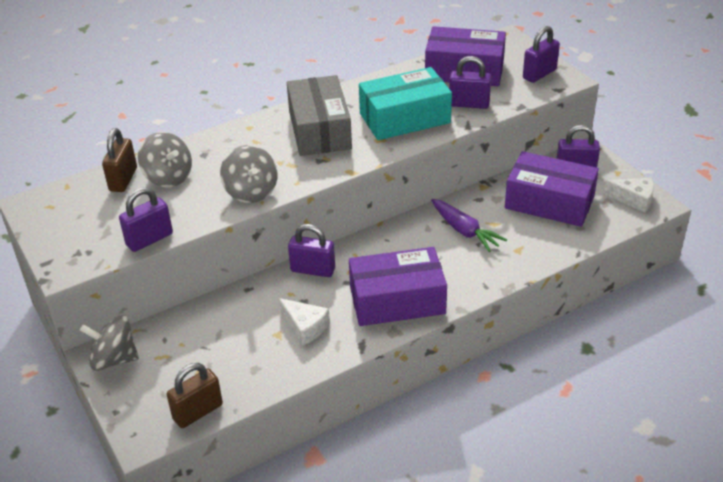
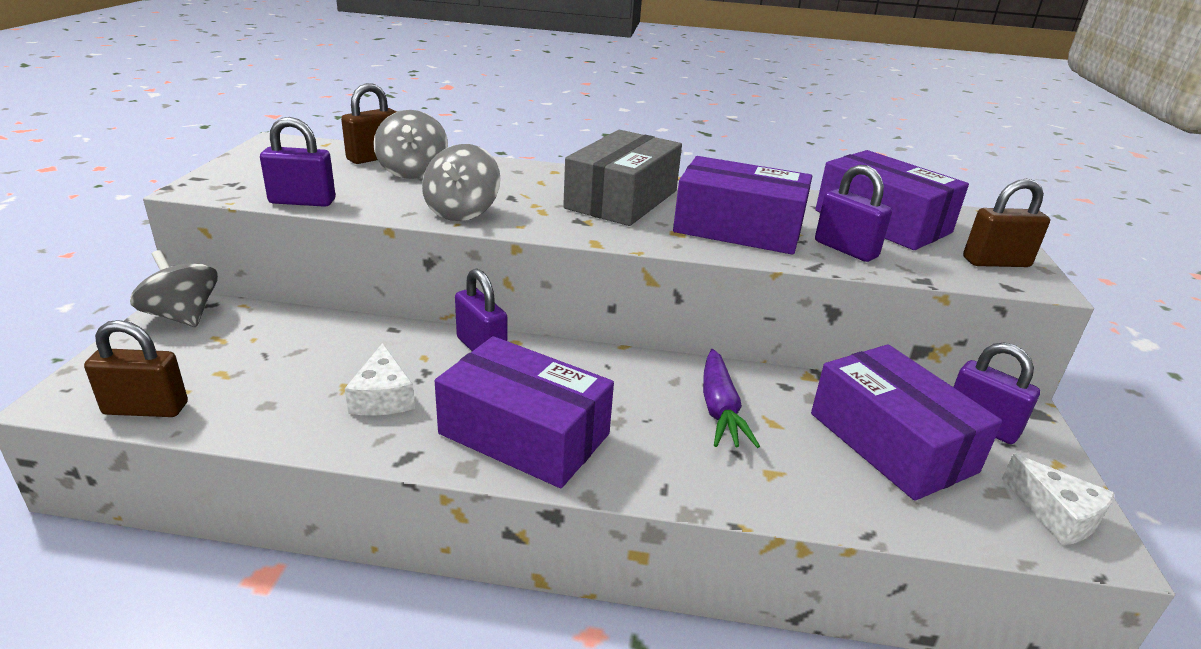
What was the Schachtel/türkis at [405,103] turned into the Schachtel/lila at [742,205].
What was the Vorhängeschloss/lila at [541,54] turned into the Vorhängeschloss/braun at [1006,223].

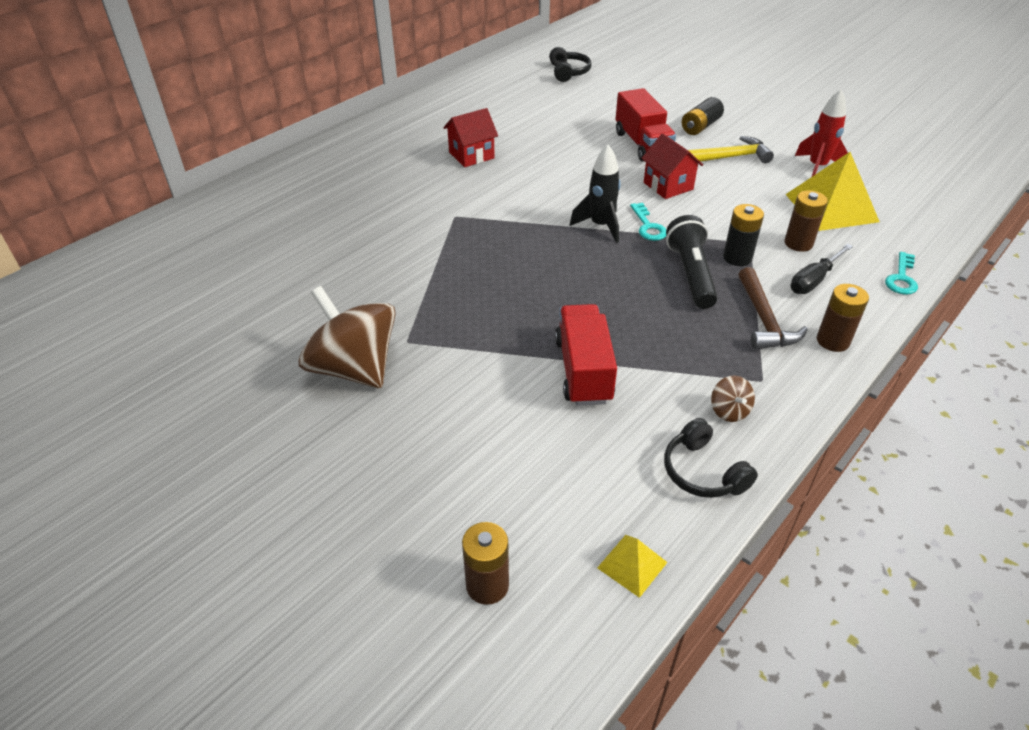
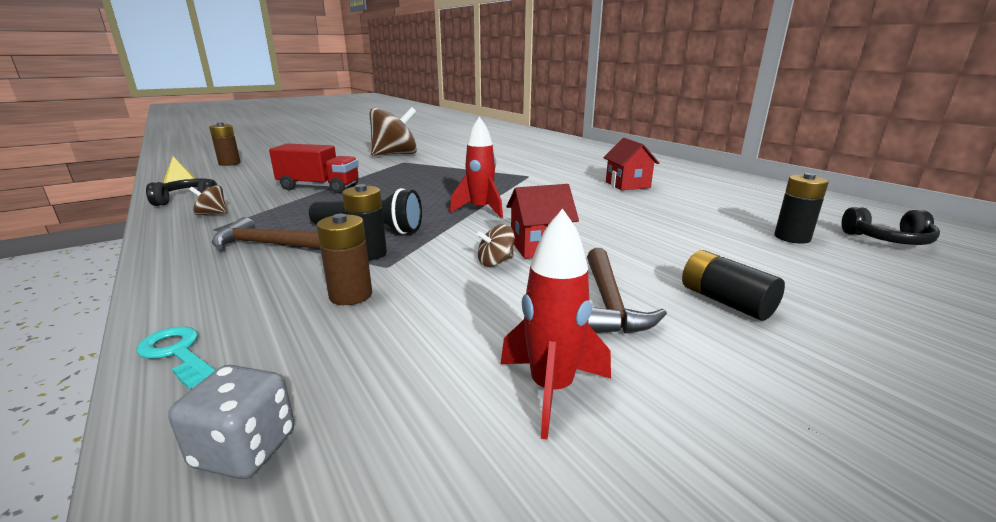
What was the Rakete/schwarz at [595,194] turned into the Rakete/rot at [476,167].
The second view lost the Lastwagen/rot at [646,125].
The second view lost the Schlüssel/türkis at [648,222].
What was the Hammer/gelb at [731,149] turned into the Hammer/braun at [627,291].
The second view lost the Pyramide/gelb at [832,191].
The second view lost the Schraubenzieher/schwarz at [821,269].
The second view lost the Batterie/braun at [843,318].
The second view gained the Spielwürfel/grau at [231,422].
The second view gained the Kreisel/braun at [496,245].
The second view gained the Batterie/schwarz at [801,208].

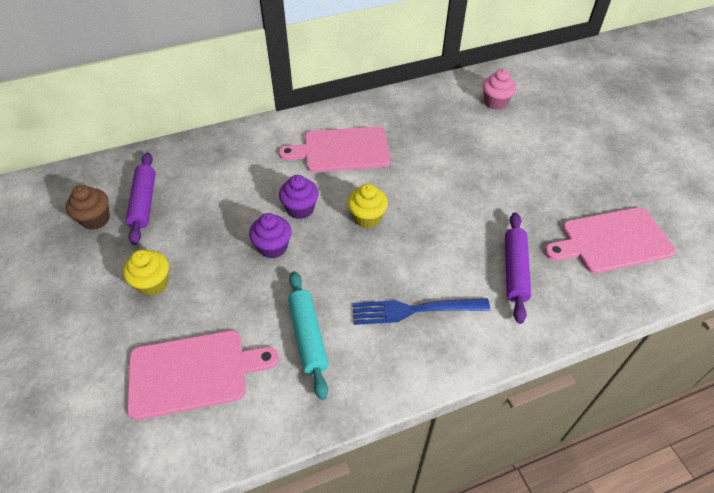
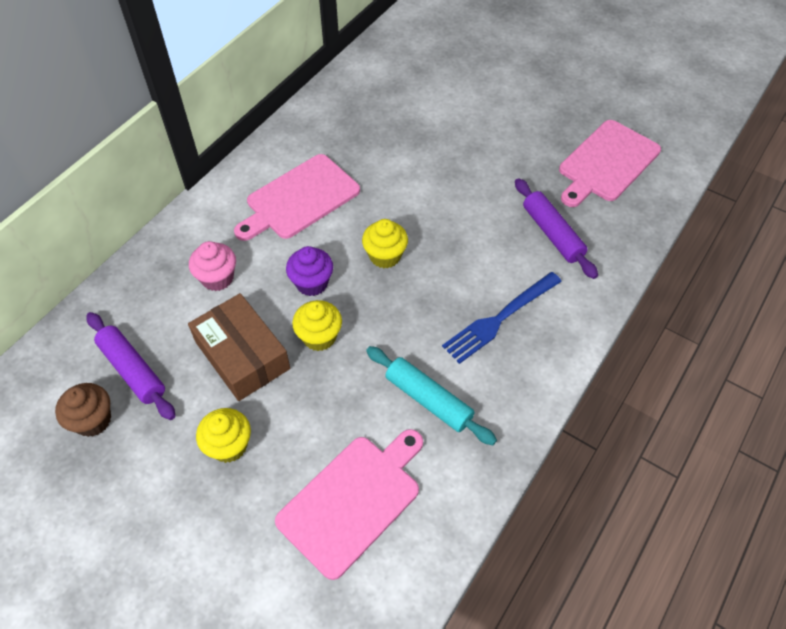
What was the Muffin/lila at [270,235] turned into the Muffin/gelb at [317,325].
The Muffin/rosa ended up elsewhere, having gone from [499,89] to [212,266].
The second view gained the Schachtel/braun at [239,347].

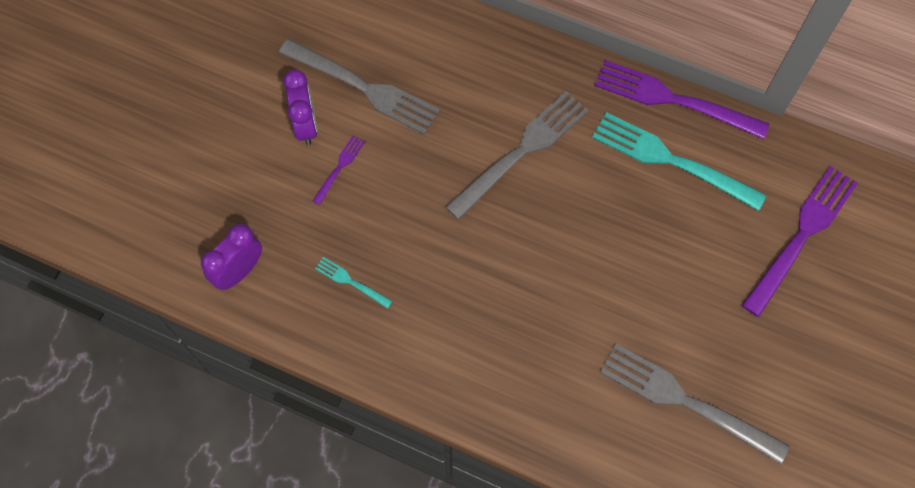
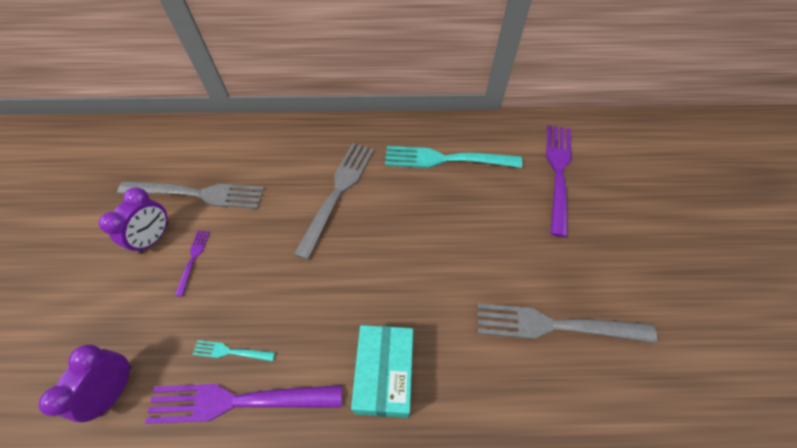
The Wecker/lila at [300,107] ended up facing another way, 60 degrees clockwise from before.
The Gabel/lila ended up elsewhere, having gone from [682,99] to [243,404].
The second view gained the Schachtel/türkis at [382,371].

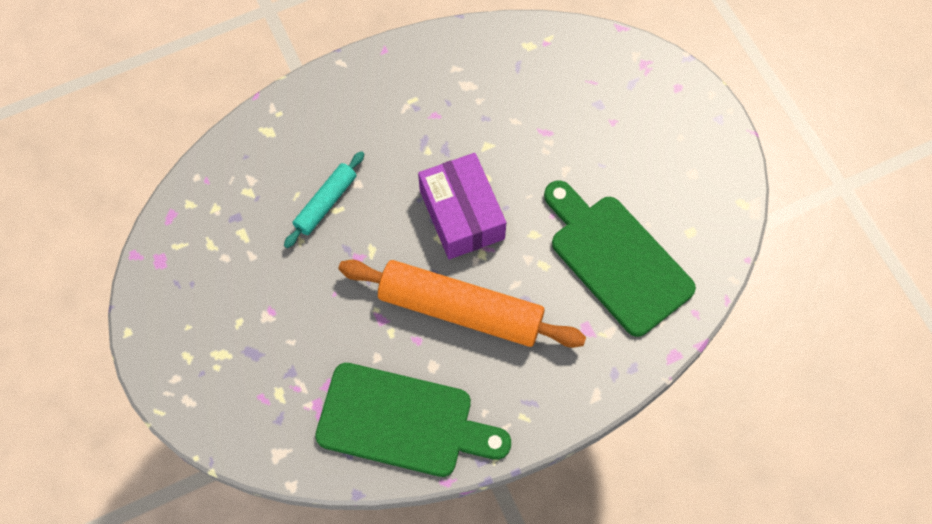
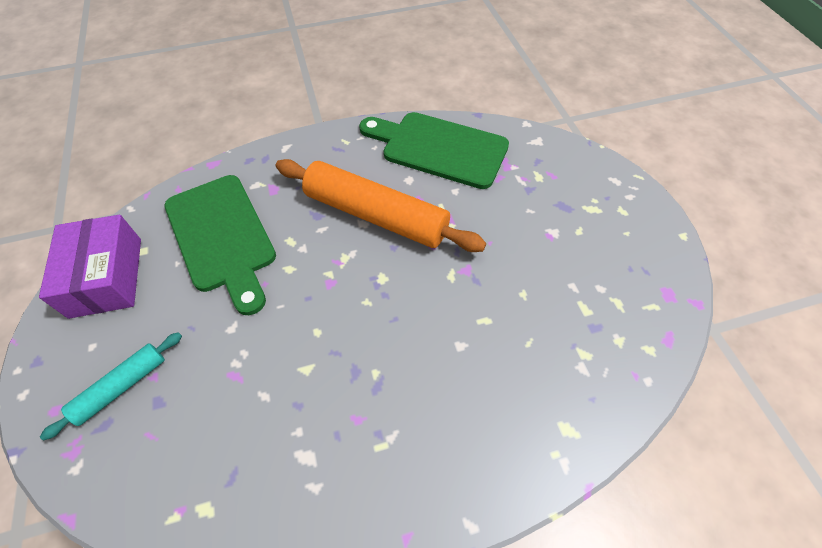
The Nudelholz/türkis ended up elsewhere, having gone from [324,199] to [111,386].
The Schachtel/lila ended up elsewhere, having gone from [462,206] to [90,267].

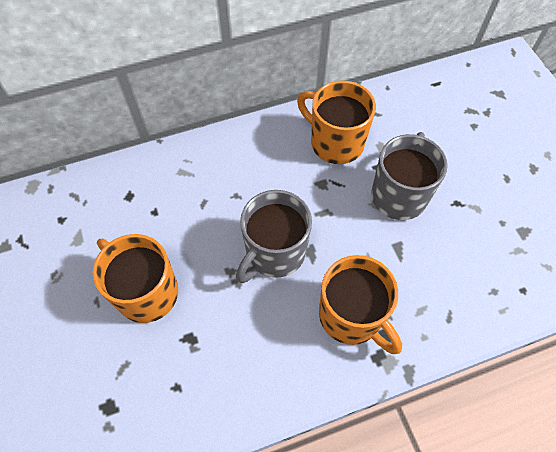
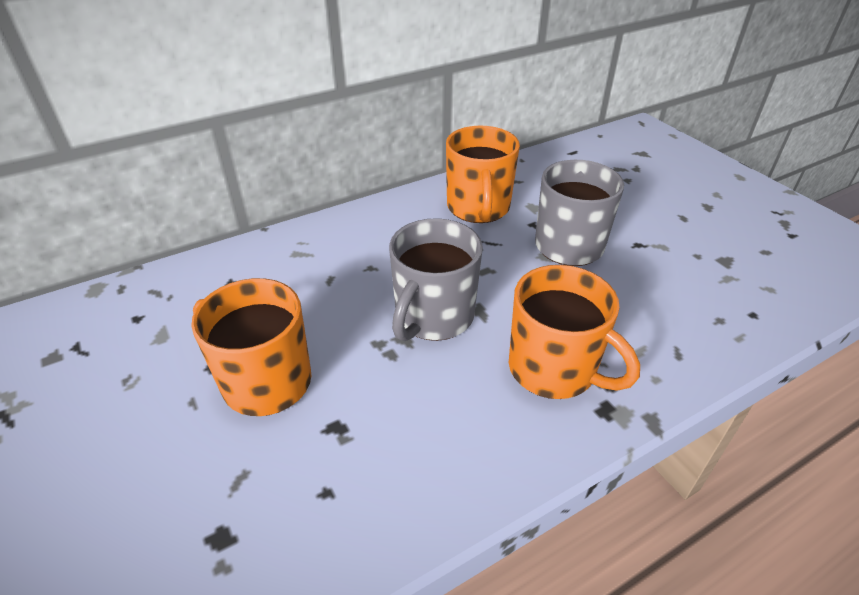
The Tasse/orange at [336,122] ended up facing another way, 120 degrees counterclockwise from before.

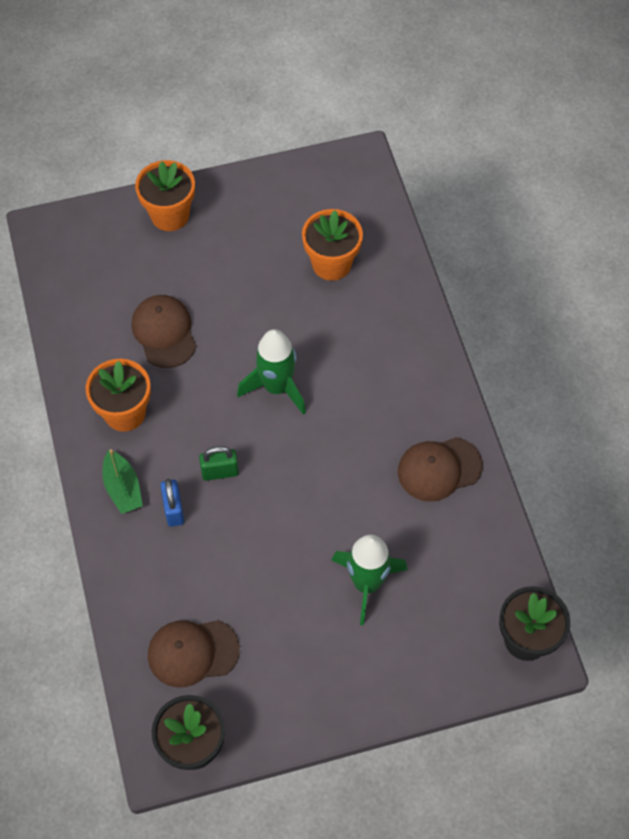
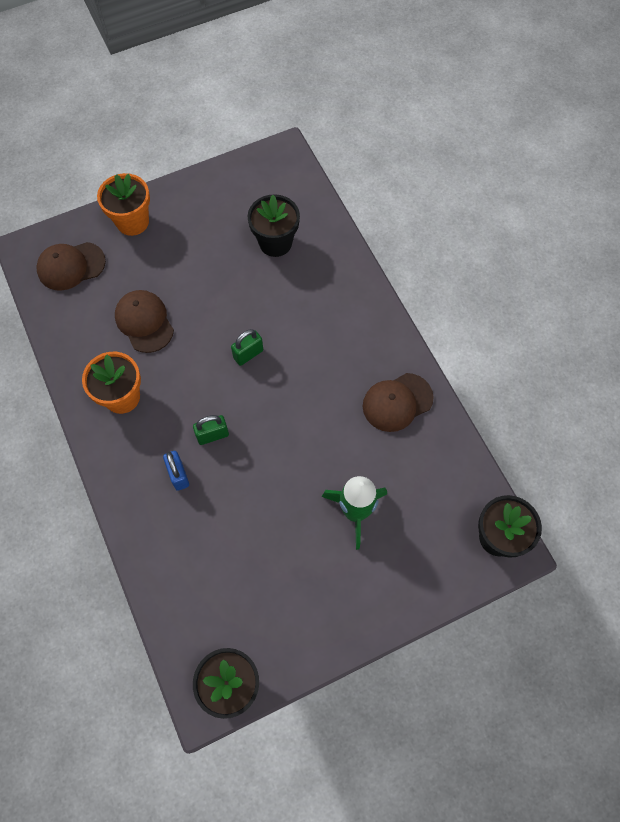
The second view lost the Boot/grün at [123,481].
The Kappe/braun ended up elsewhere, having gone from [194,654] to [71,266].
Where the Rakete/grün stood at [271,372], the Vorhängeschloss/grün came to stand at [247,347].
What was the Blumentopf/orange at [332,245] turned into the Blumentopf/schwarz at [274,225].

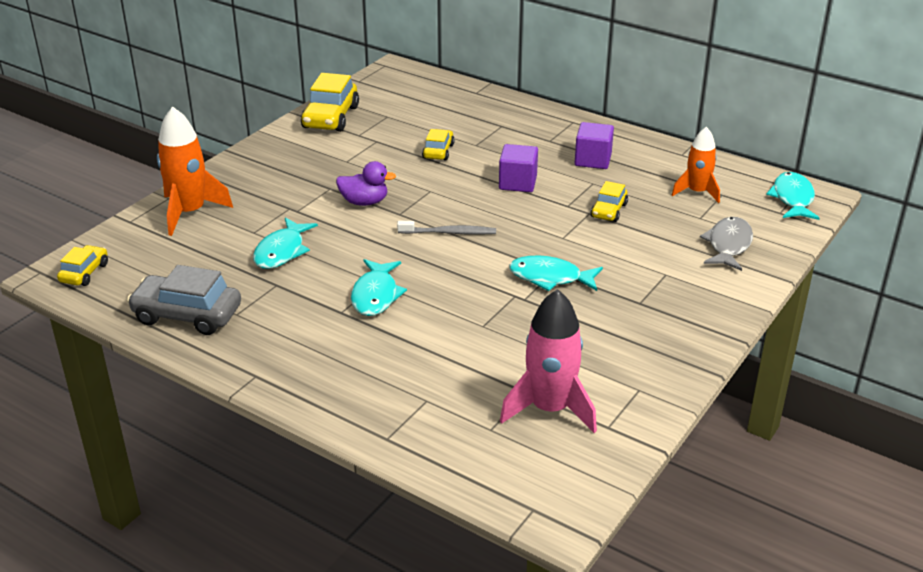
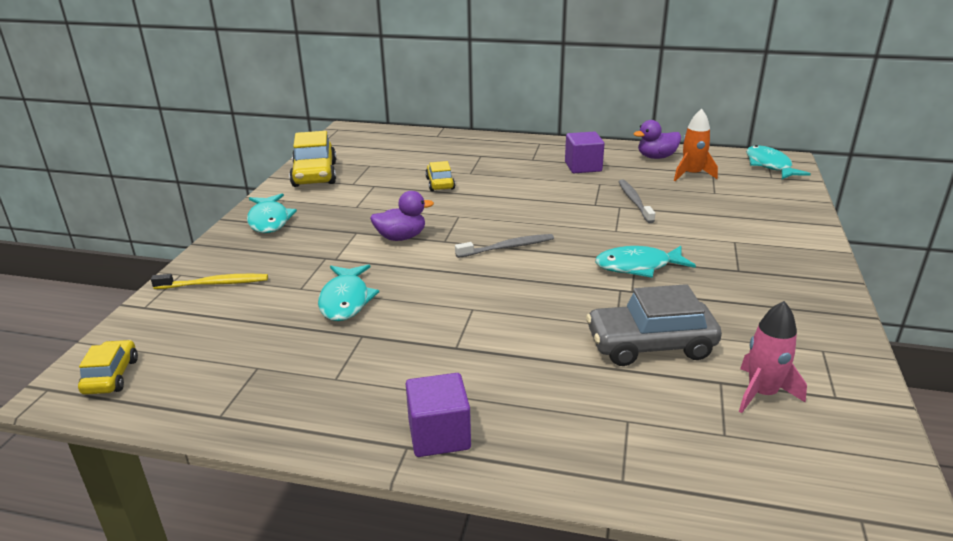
The Auto/grau ended up elsewhere, having gone from [184,300] to [654,325].
Where the Rakete/orange stood at [195,171], the Zahnbürste/gelb came to stand at [209,281].
The Fisch/türkis ended up elsewhere, having gone from [379,287] to [272,213].
The Kubus/lila ended up elsewhere, having gone from [518,168] to [438,415].
The size of the Rakete/rosa at [548,361] changed by a factor of 0.64.
Where the Auto/gelb stood at [609,201], the Zahnbürste/grau came to stand at [636,201].
The second view lost the Fisch/grau at [726,244].
The second view gained the Ente/lila at [657,139].

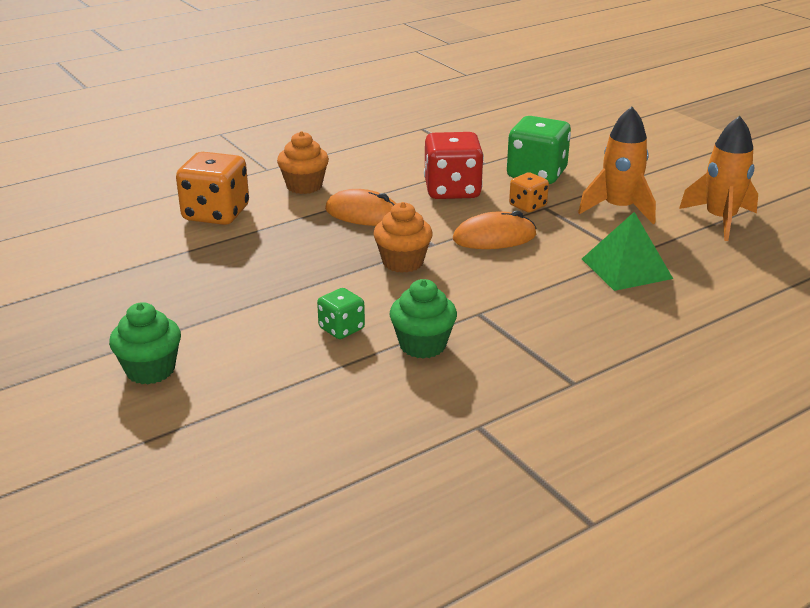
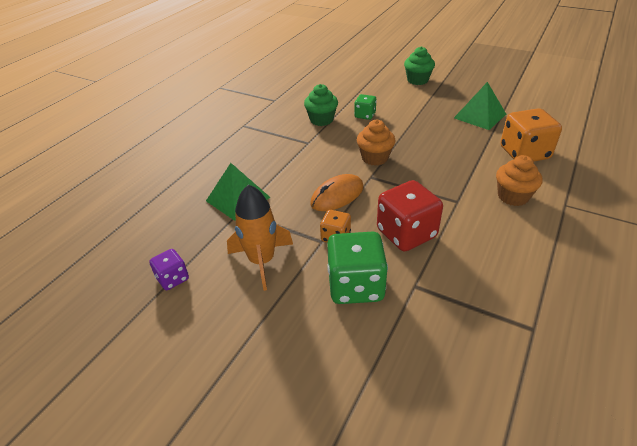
The second view lost the Computermaus/orange at [361,207].
Where the Rakete/orange stood at [718,178], the Spielwürfel/lila came to stand at [169,269].
The second view gained the Pyramide/grün at [480,106].

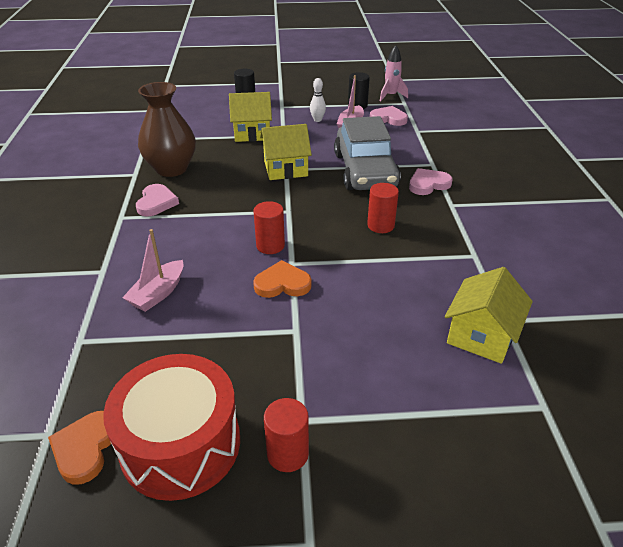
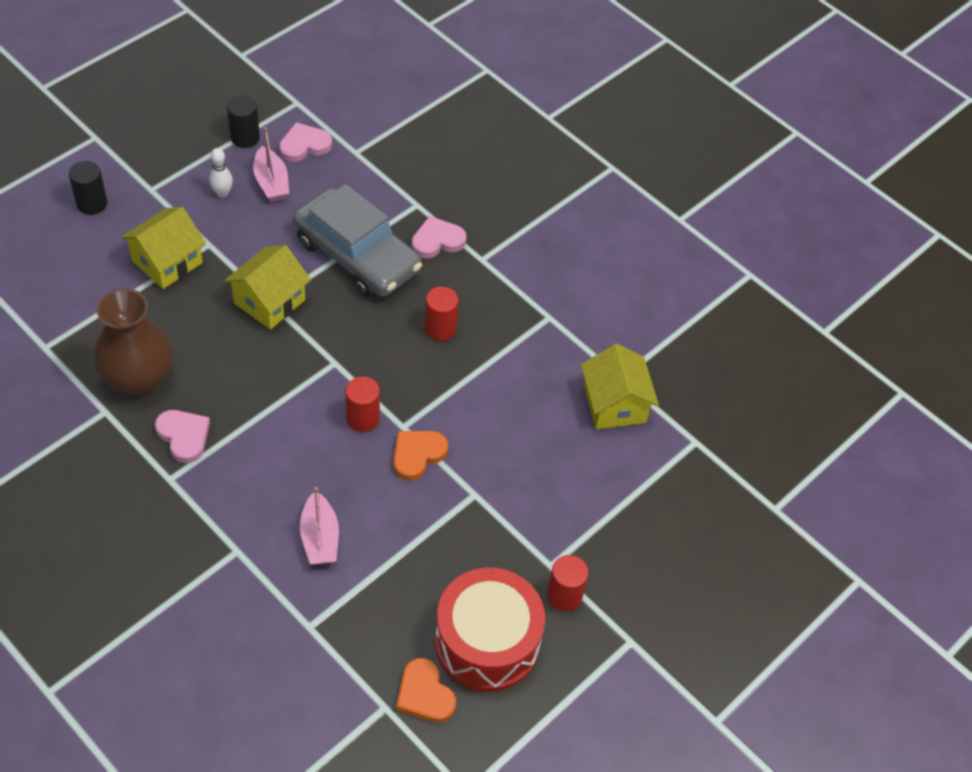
The second view lost the Rakete/rosa at [394,73].
The Herz/rosa at [431,181] ended up facing another way, 45 degrees clockwise from before.

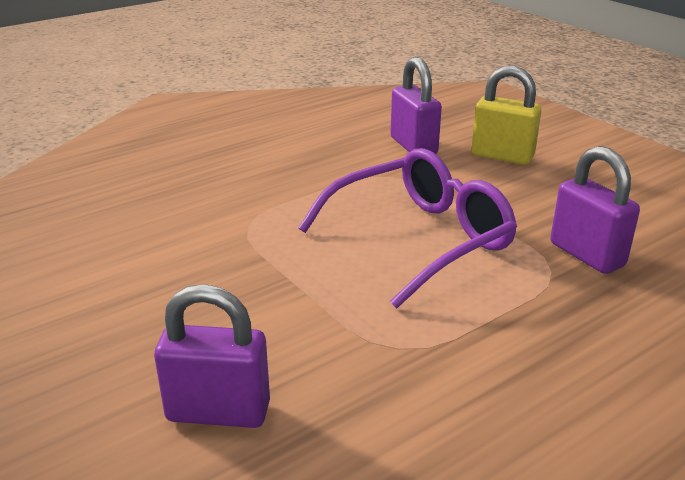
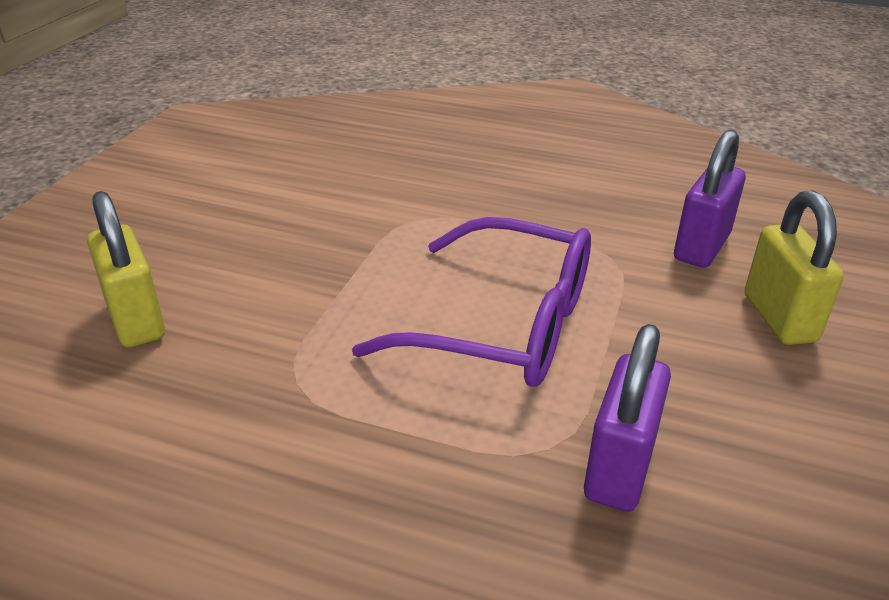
What was the Vorhängeschloss/lila at [212,356] turned into the Vorhängeschloss/gelb at [126,269].

